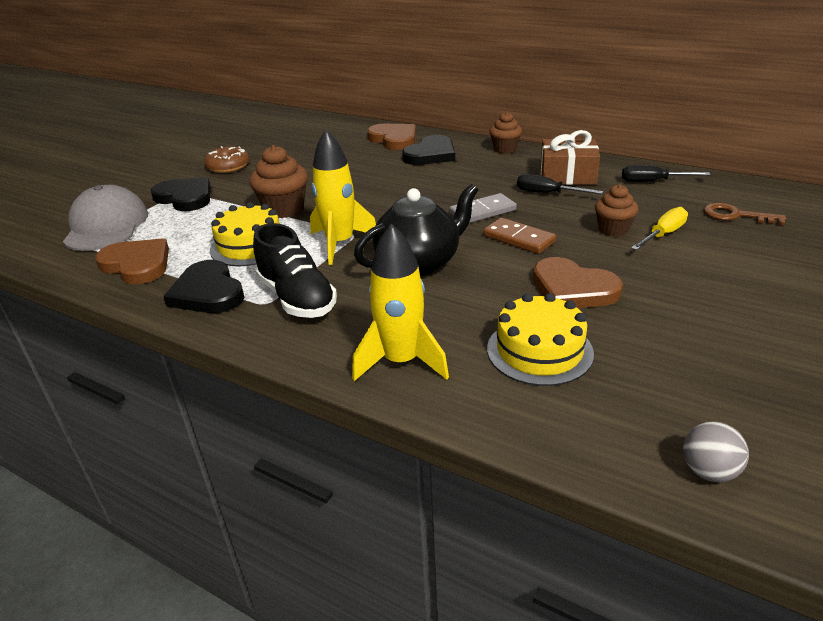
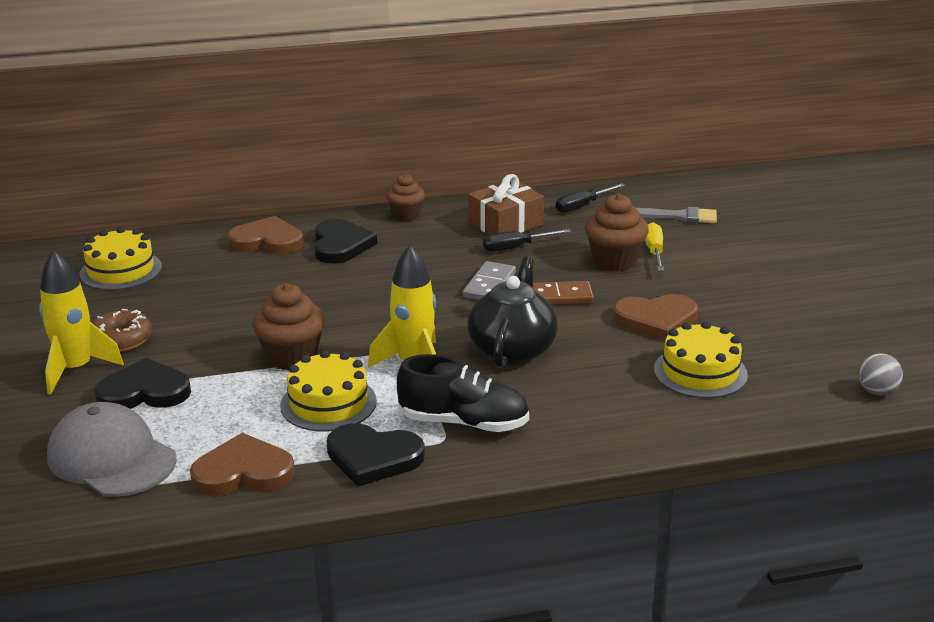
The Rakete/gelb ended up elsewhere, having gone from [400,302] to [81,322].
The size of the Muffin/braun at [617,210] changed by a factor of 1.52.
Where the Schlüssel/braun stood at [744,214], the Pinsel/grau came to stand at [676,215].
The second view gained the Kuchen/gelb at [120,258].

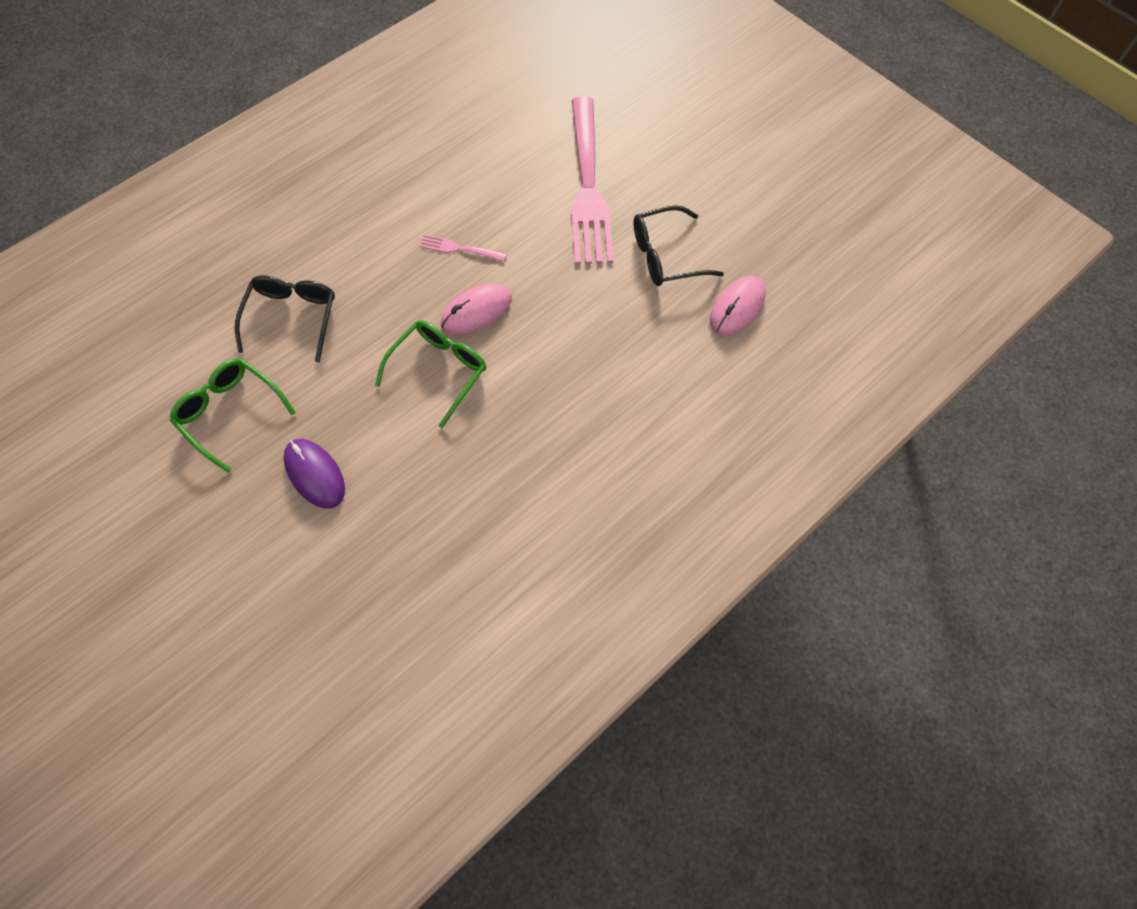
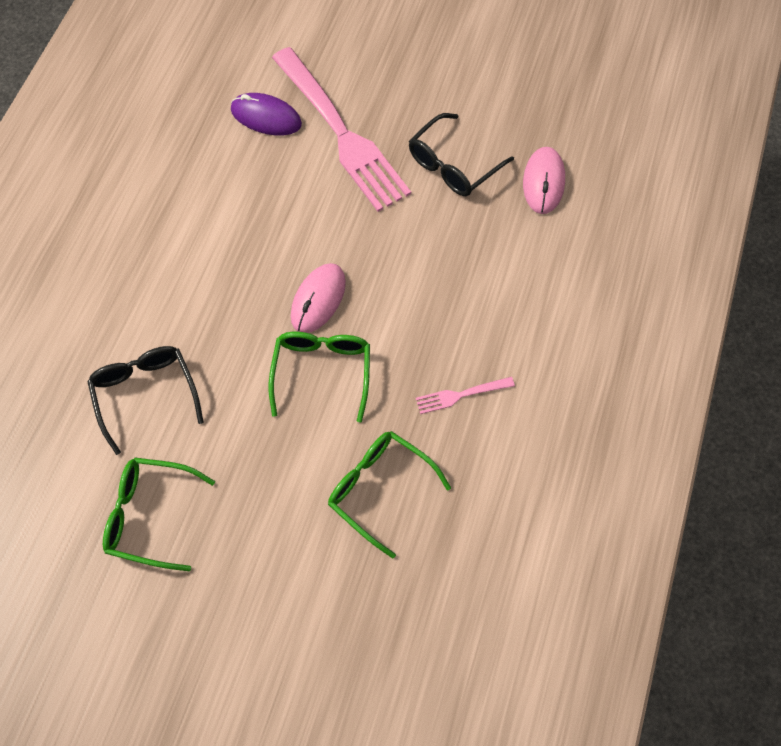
The Computermaus/lila ended up elsewhere, having gone from [314,473] to [266,114].
The Gabel/rosa ended up elsewhere, having gone from [463,247] to [465,395].
The second view gained the Brille/grün at [389,495].

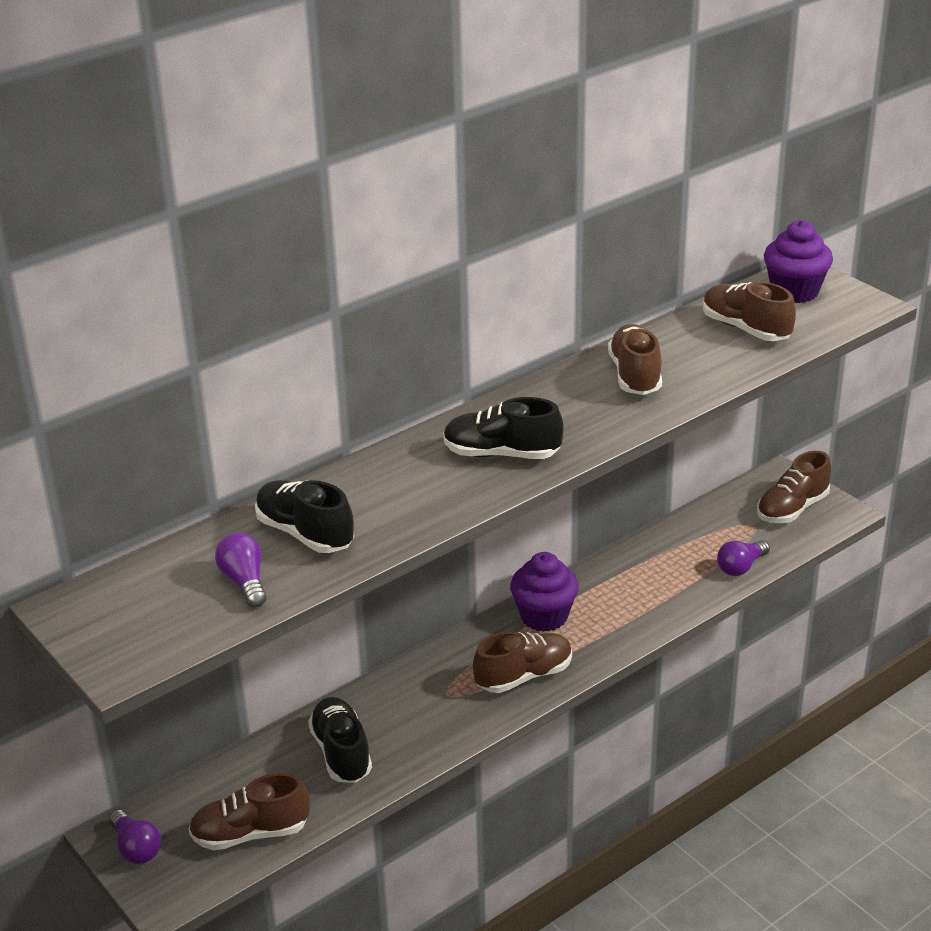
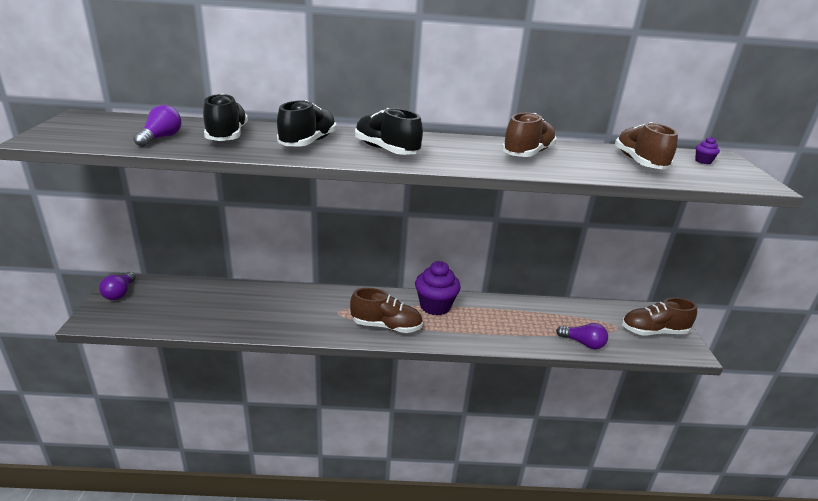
The second view lost the Schuh/braun at [249,811].
The Schuh/schwarz ended up elsewhere, having gone from [340,740] to [306,123].
The Glühbirne/lila at [743,558] ended up facing another way, 150 degrees counterclockwise from before.
The size of the Muffin/lila at [798,261] changed by a factor of 0.41.

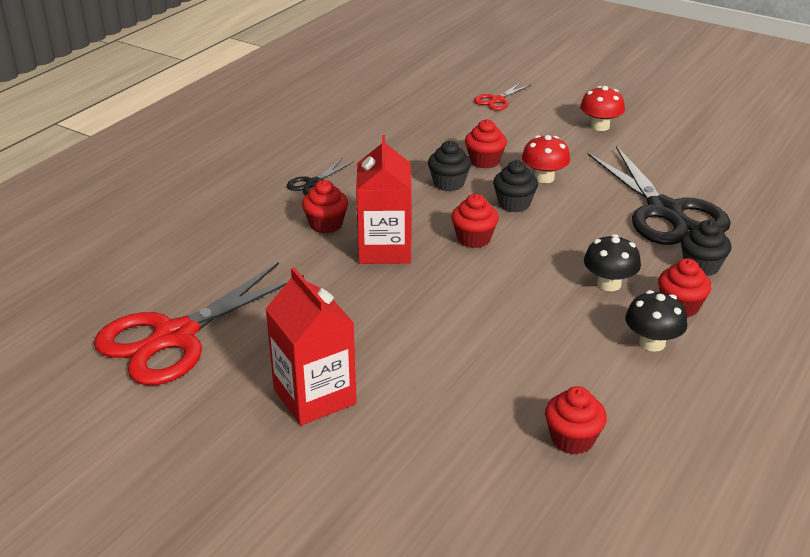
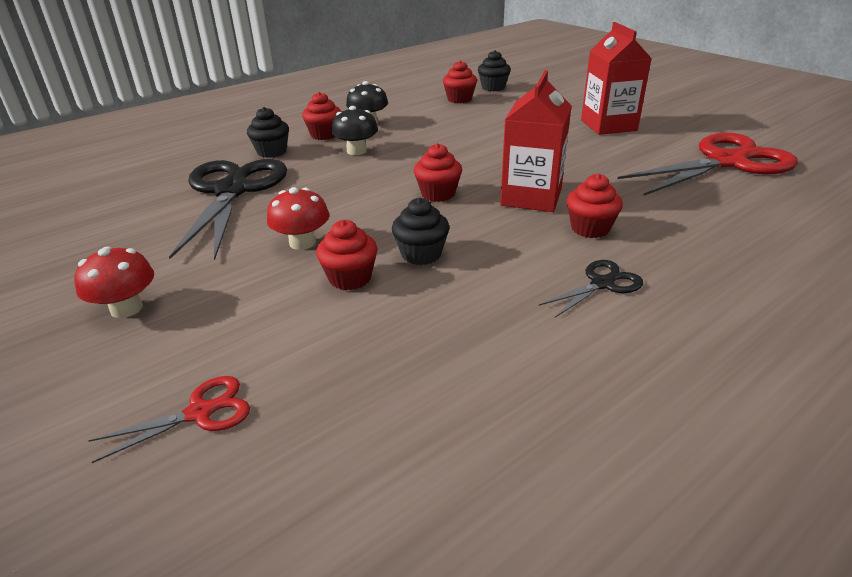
The Muffin/schwarz ended up elsewhere, having gone from [515,186] to [494,70].

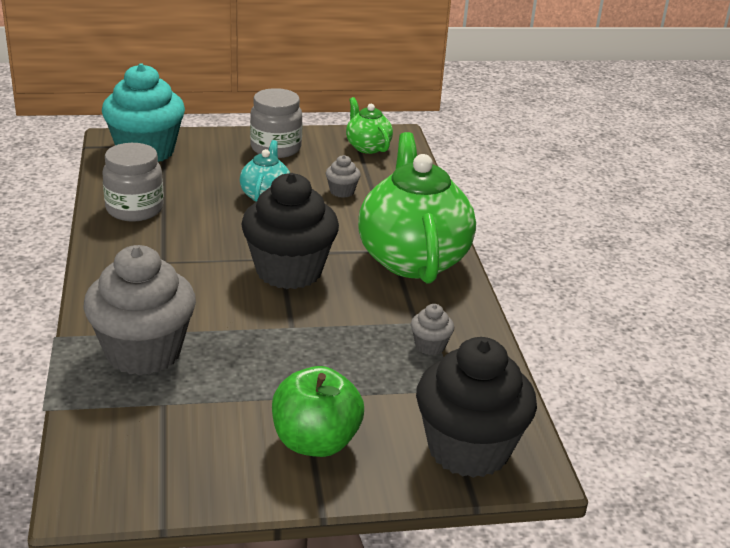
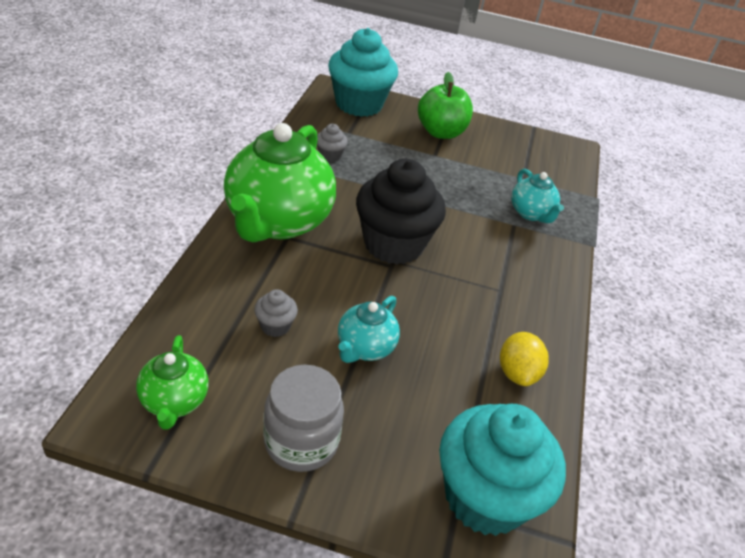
Where the Muffin/grau stood at [139,310], the Teekanne/türkis came to stand at [537,196].
Where the Einmachglas/grau stood at [133,182], the Zitrone/gelb came to stand at [524,359].
What was the Muffin/schwarz at [476,407] turned into the Muffin/türkis at [363,72].

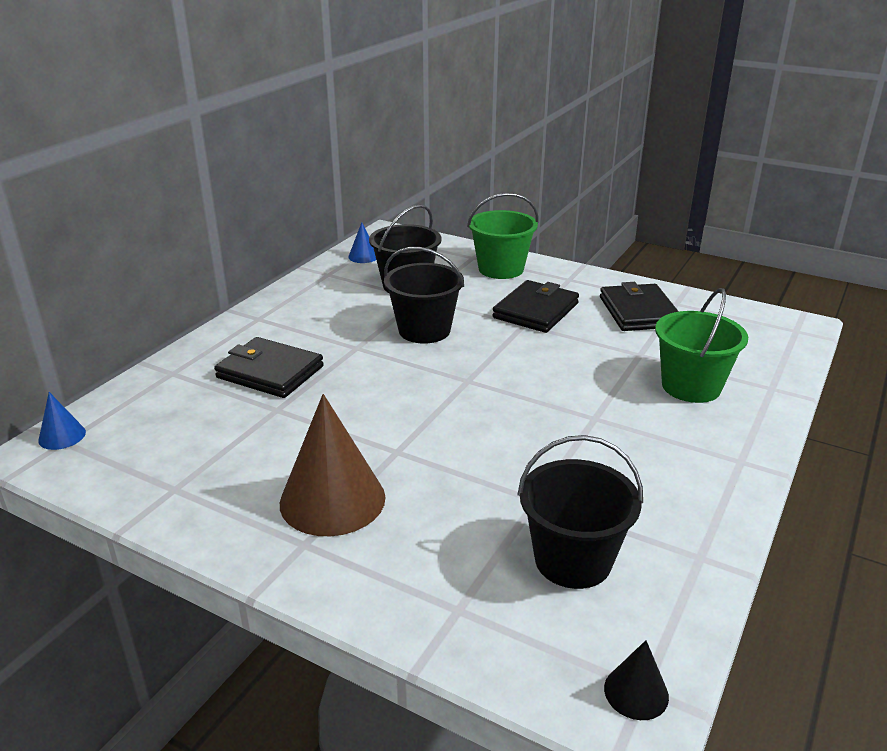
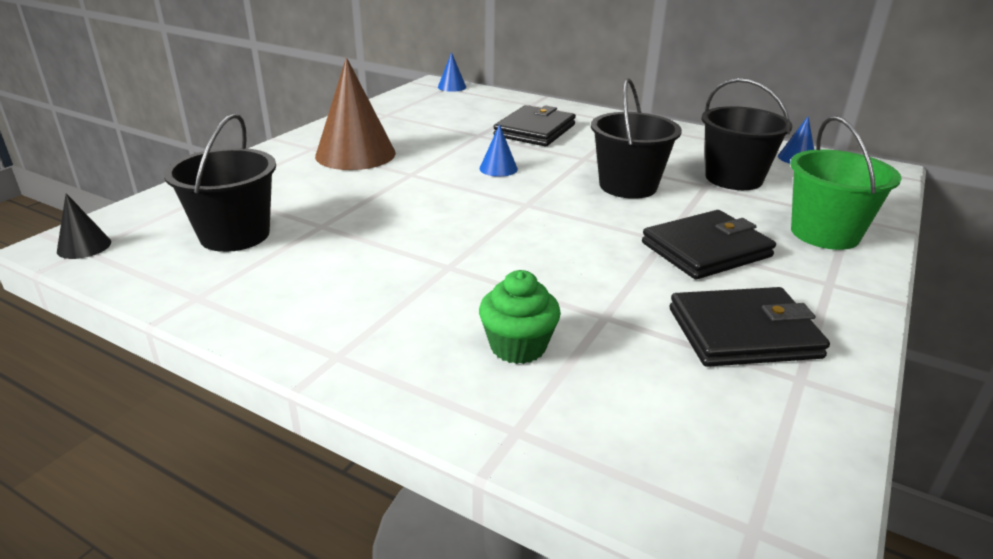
The Geldbörse/schwarz at [535,306] ended up facing another way, 60 degrees counterclockwise from before.
Where the Eimer/grün stood at [701,345], the Muffin/grün came to stand at [520,317].
The second view gained the Kegel/blau at [499,150].

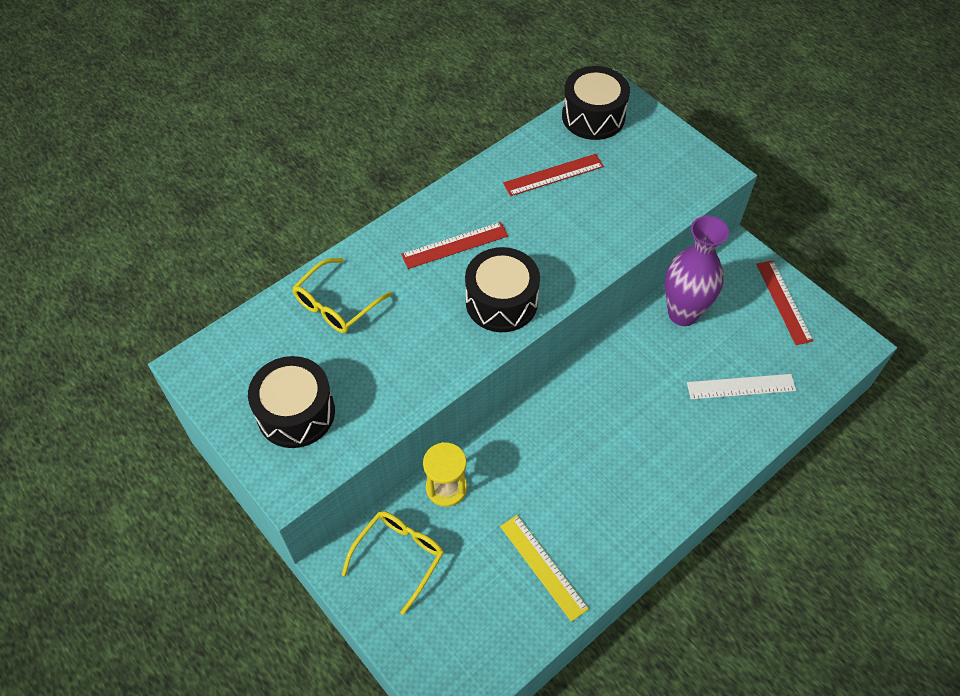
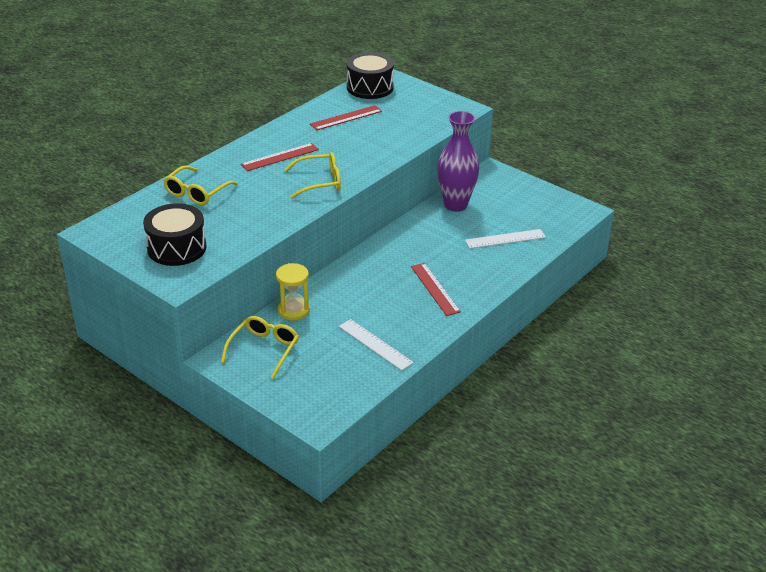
Where the Trommel/schwarz stood at [502,289], the Brille/gelb came to stand at [312,175].
What was the Lineal/gelb at [544,568] turned into the Lineal/weiß at [376,345].
The Lineal/rot ended up elsewhere, having gone from [784,303] to [436,289].

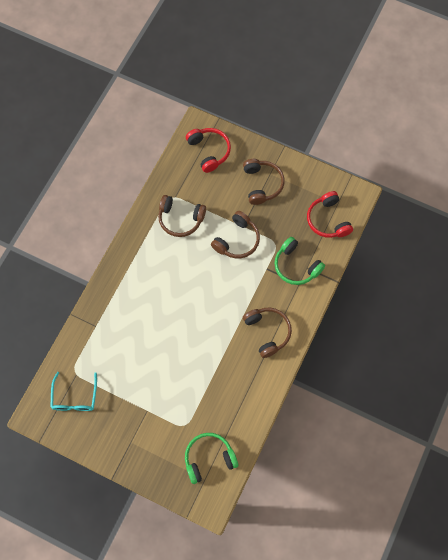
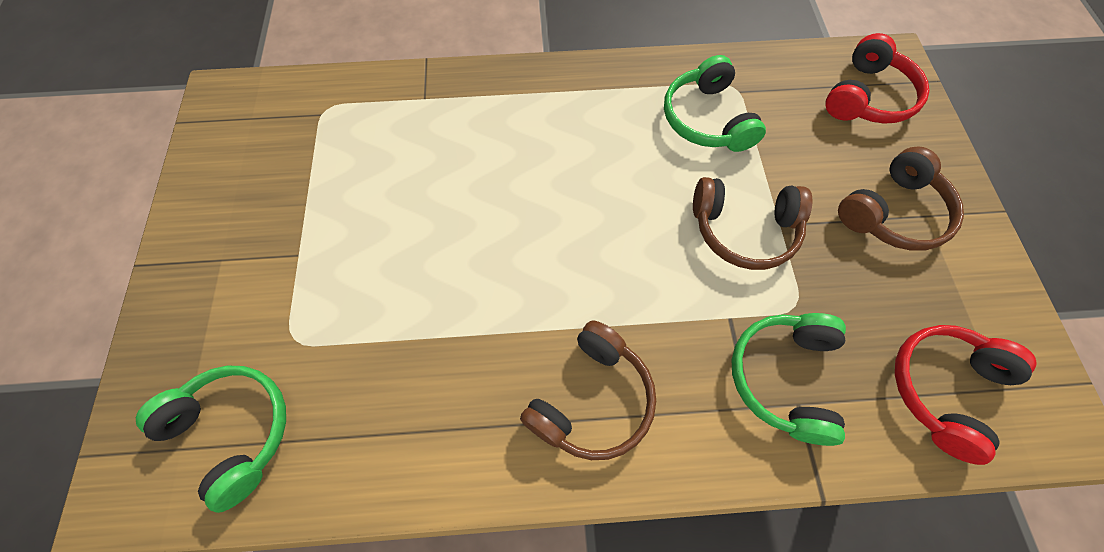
The second view lost the Brille/türkis at [73,391].
What was the Kopfhörer/braun at [182,216] turned into the Kopfhörer/grün at [715,103].

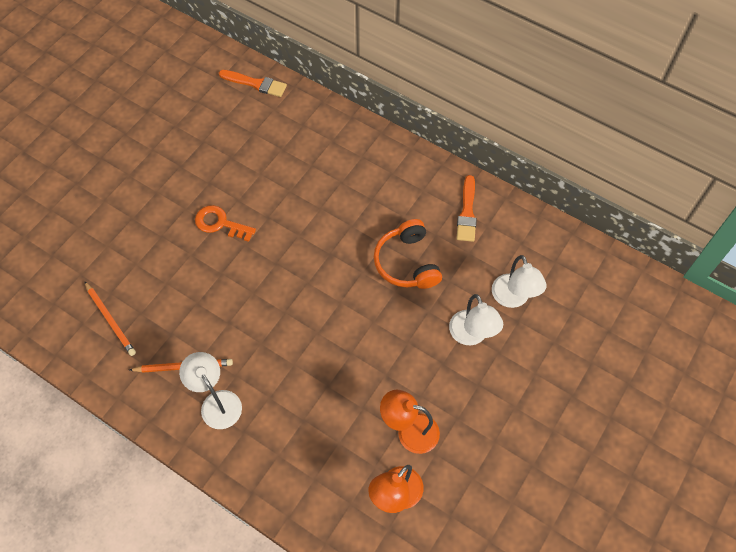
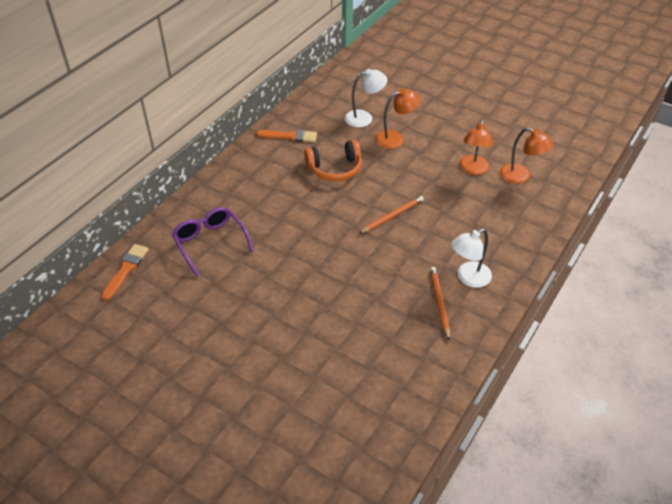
The Bleistift/orange ended up elsewhere, having gone from [110,318] to [392,214].
The second view lost the Schlüssel/orange at [225,223].
What was the Lampe/weiß at [476,319] turned into the Lampe/orange at [397,119].
The second view gained the Brille/lila at [213,242].

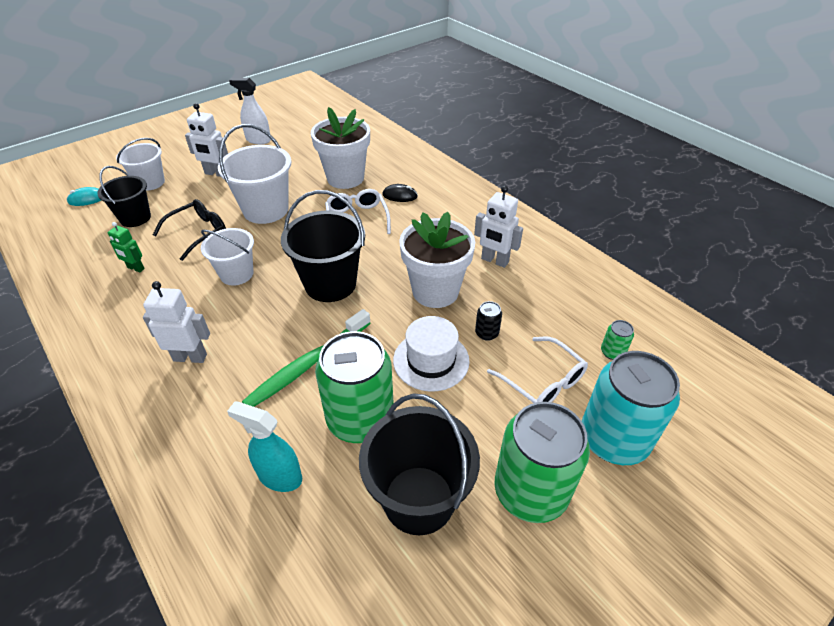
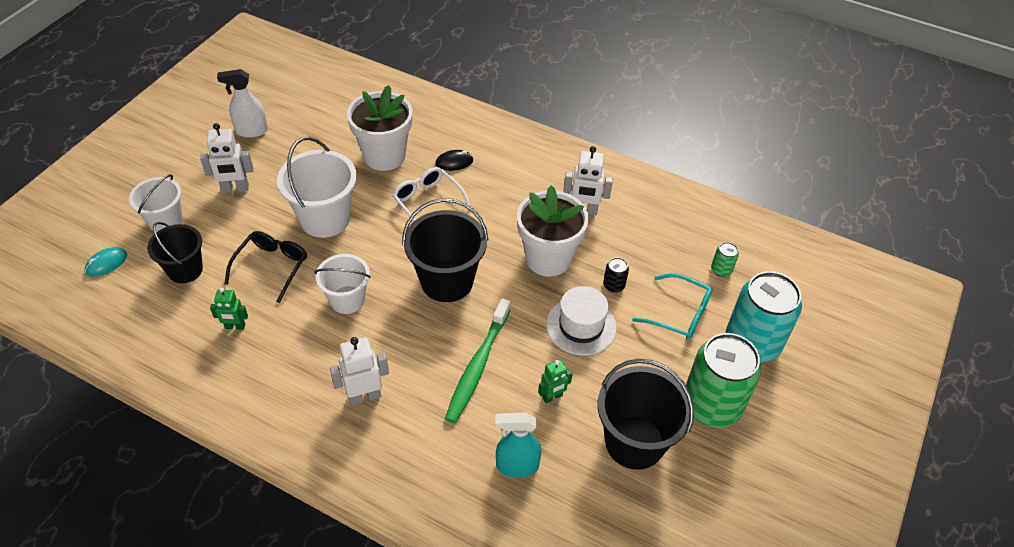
Where the Dose/grün stood at [354,387], the Roboter/grün came to stand at [555,381].
What was the Brille/weiß at [537,370] turned into the Brille/türkis at [672,306].

